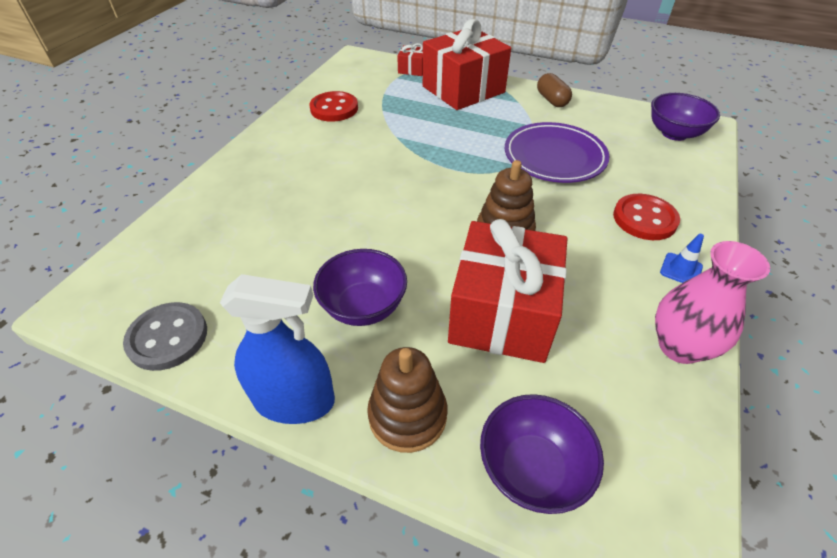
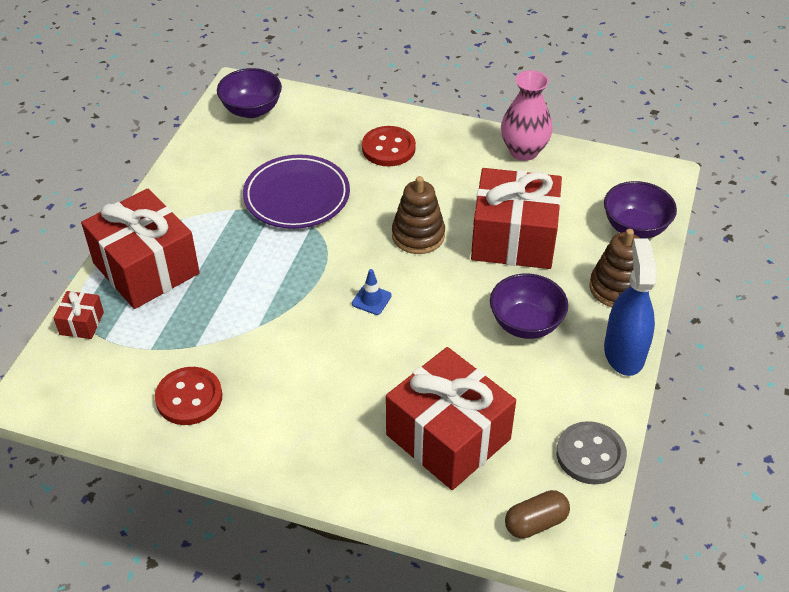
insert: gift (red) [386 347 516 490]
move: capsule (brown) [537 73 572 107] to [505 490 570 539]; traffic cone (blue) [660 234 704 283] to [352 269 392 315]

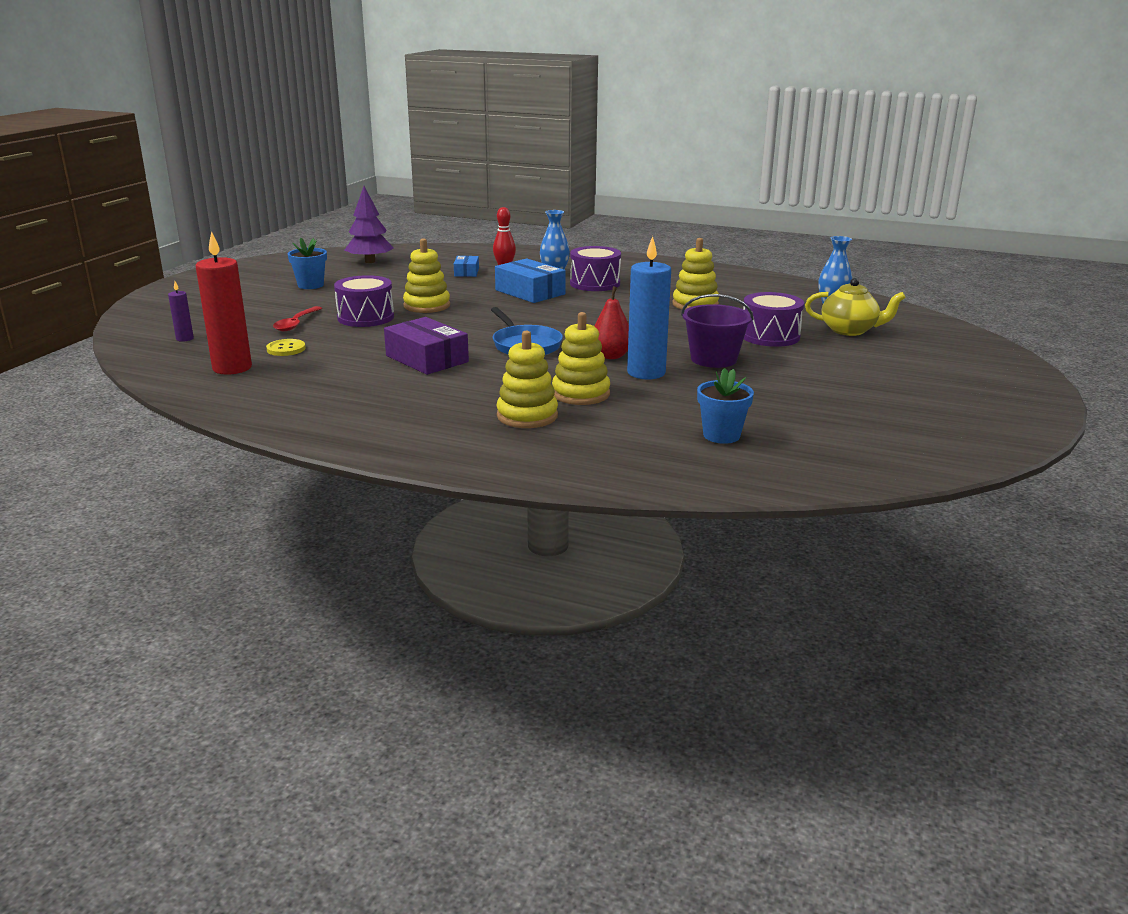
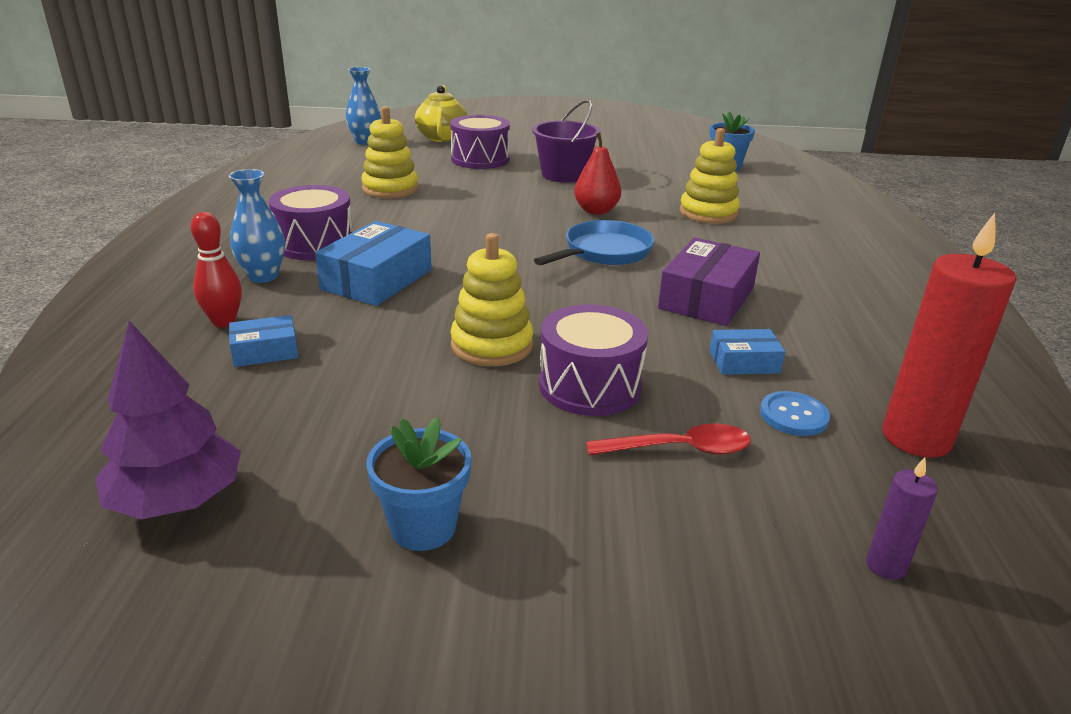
delete: stacking toy (yellow) [497 331 558 428]; candle (blue) [627 236 671 379]
insert: box (blue) [710 329 785 375]
recolor: button (yellow) [266 339 306 356] to button (blue) [760 391 830 436]

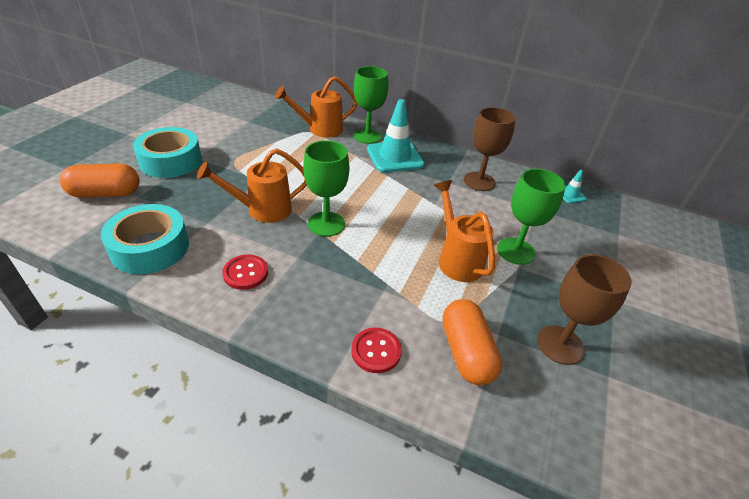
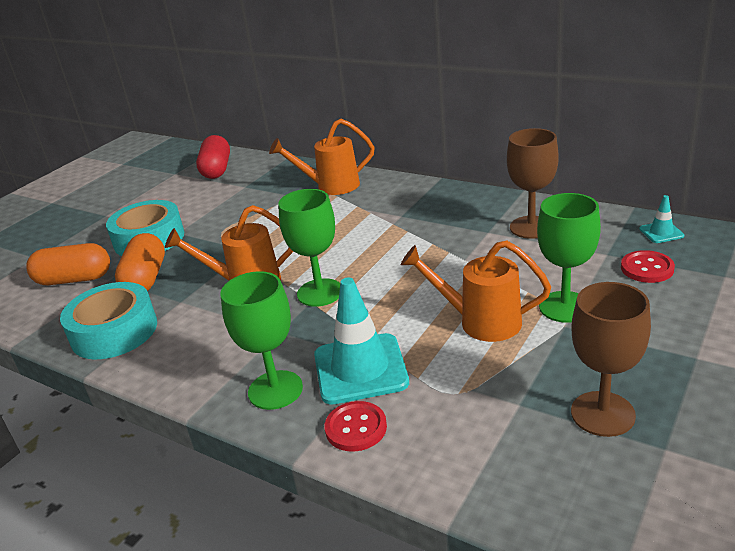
insert: capsule (red) [196 135 230 179]
move: button (red) [222 254 268 290] to [621 250 675 283]; goblet (green) [353 66 388 144] to [221 271 303 410]; traffic cone (turquoise) [367 99 425 172] to [314 278 409 405]; capsule (orange) [442 299 502 385] to [115 233 165 291]
rotate: watering can (orange) [434 180 495 282] = [401 241 551 342] 60 degrees counterclockwise

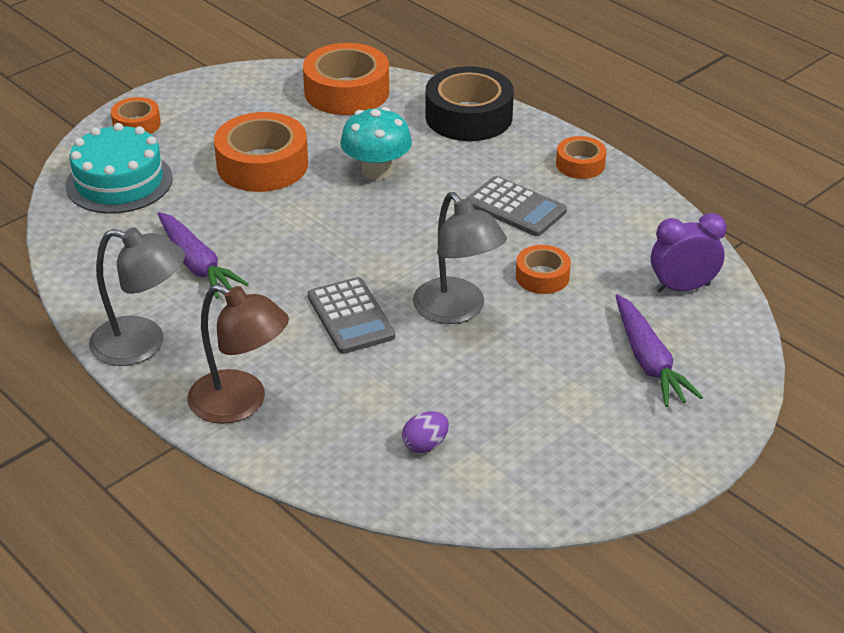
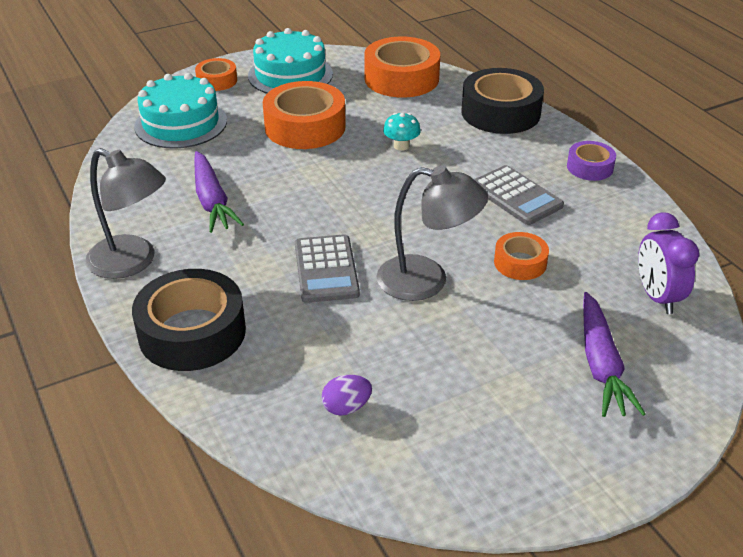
insert: cake (turquoise) [248 28 333 93]
replace: lamp (brown) [188 284 289 424] to tape (black) [132 269 246 371]
recolor: tape (orange) [556 136 606 179] to tape (purple) [567 141 616 181]
rotate: lamp (grey) [413 192 507 324] = [377 165 488 301] 60 degrees counterclockwise; clock (purple) [651 213 727 293] = [638 212 699 314] 105 degrees counterclockwise
resize: mushroom (turquoise) [340 107 412 180] = [383 113 421 151] x0.58

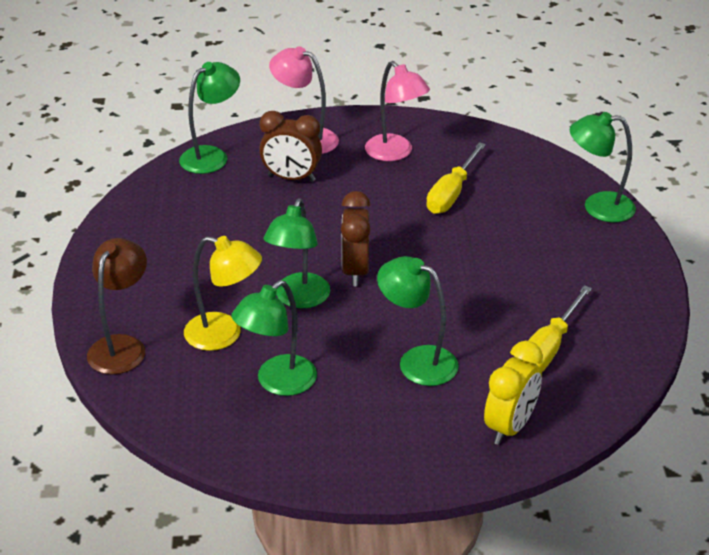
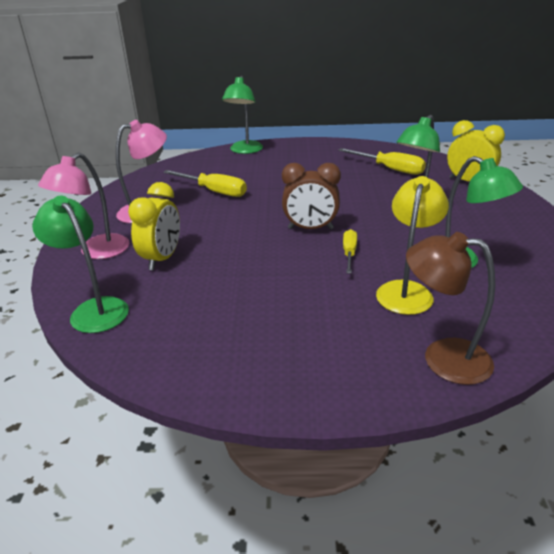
replace: lamp (green) [264 199 330 308] to screwdriver (yellow) [343 229 357 274]
recolor: clock (brown) [259 111 322 182] to clock (yellow) [128 182 180 270]

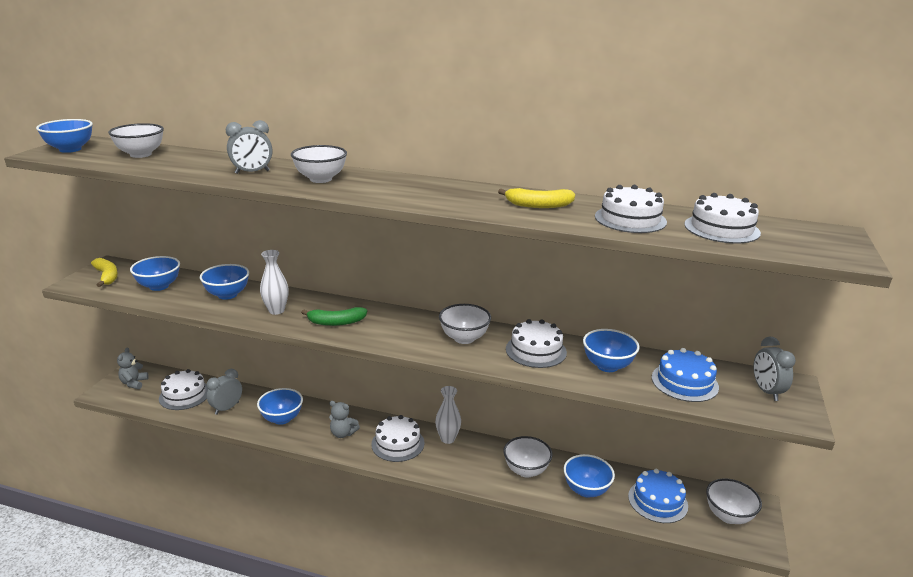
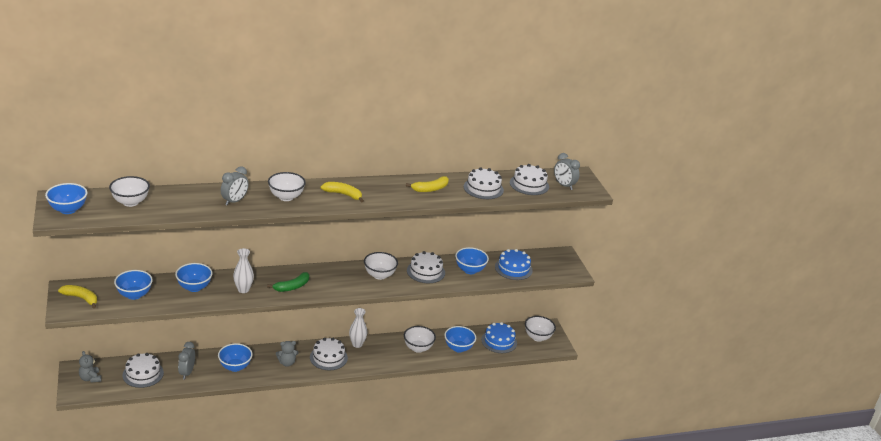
insert: banana (yellow) [321 182 364 202]
move: clock (grey) [753 336 796 401] to [554 153 580 190]

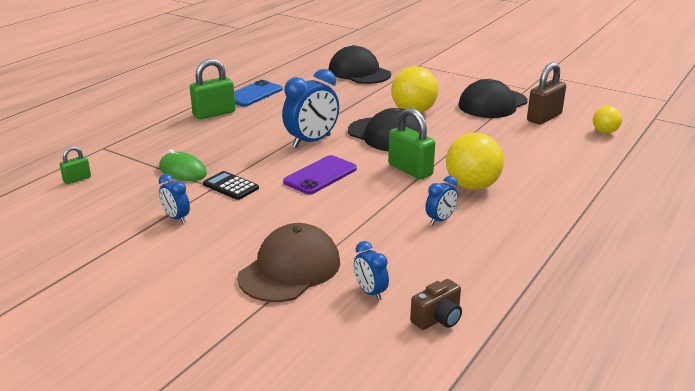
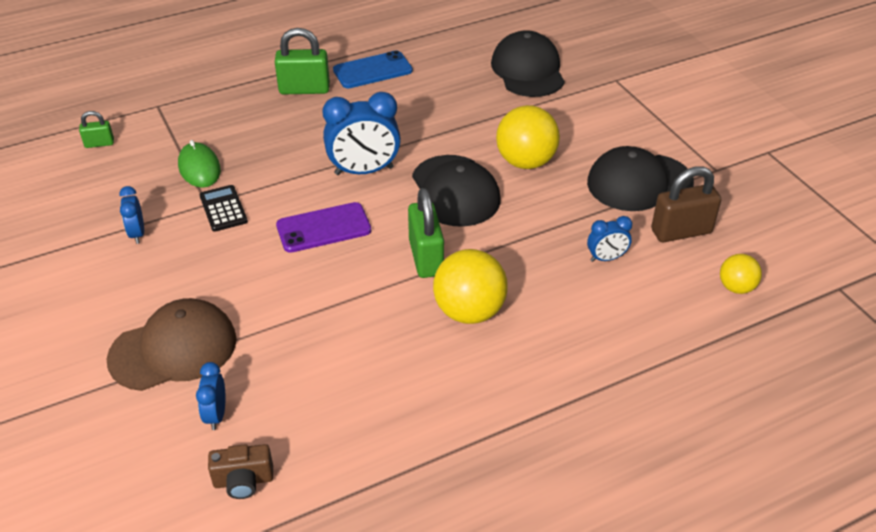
move: clock (blue) [425 176 458 225] to [587 216 632 262]

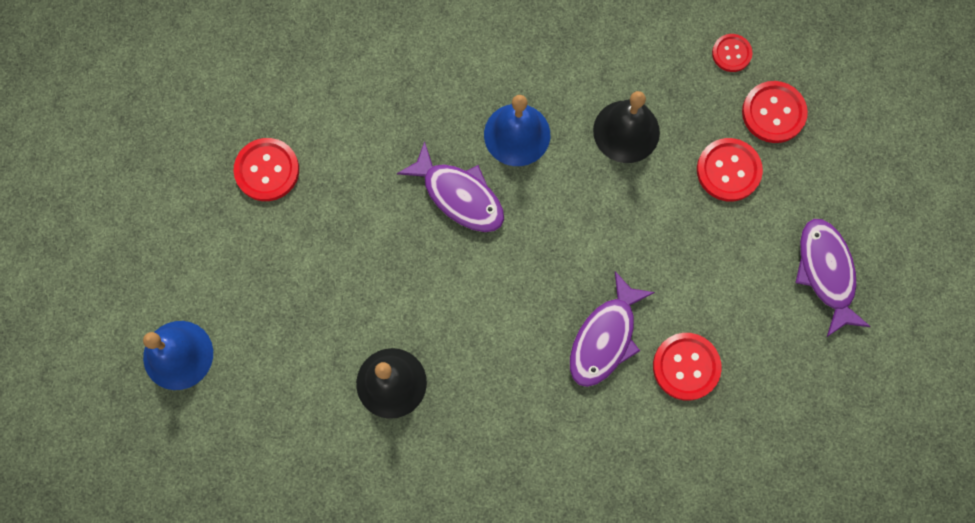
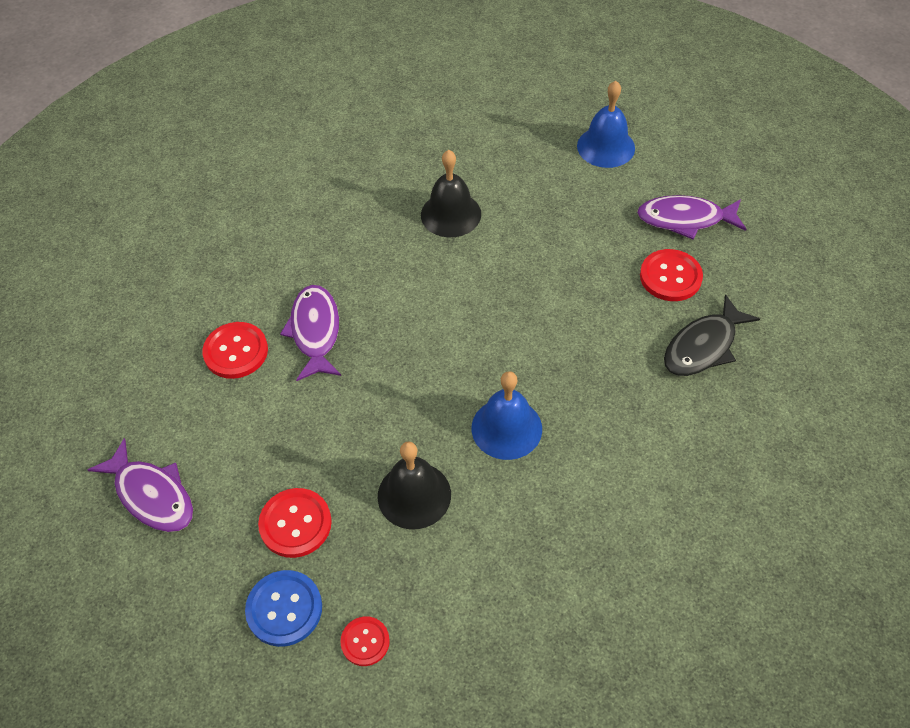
insert: fish (black) [664 294 760 376]
move: fish (purple) [397 141 504 232] to [637 195 746 240]
recolor: button (red) [742 81 808 143] to button (blue) [245 570 322 647]

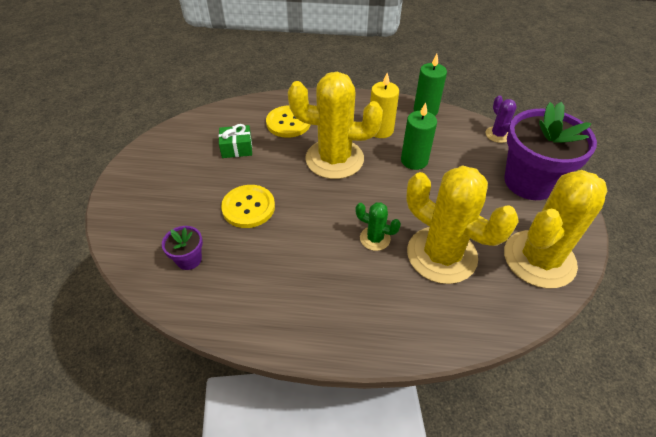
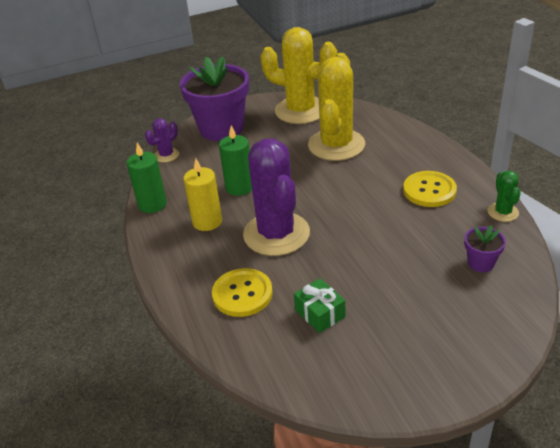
move: button (yellow) [221 185 275 228] to [403 171 457 207]; cactus (green) [355 202 401 251] to [488 171 521 222]
recolor: cactus (yellow) [288 72 383 179] to cactus (purple) [243 139 310 256]

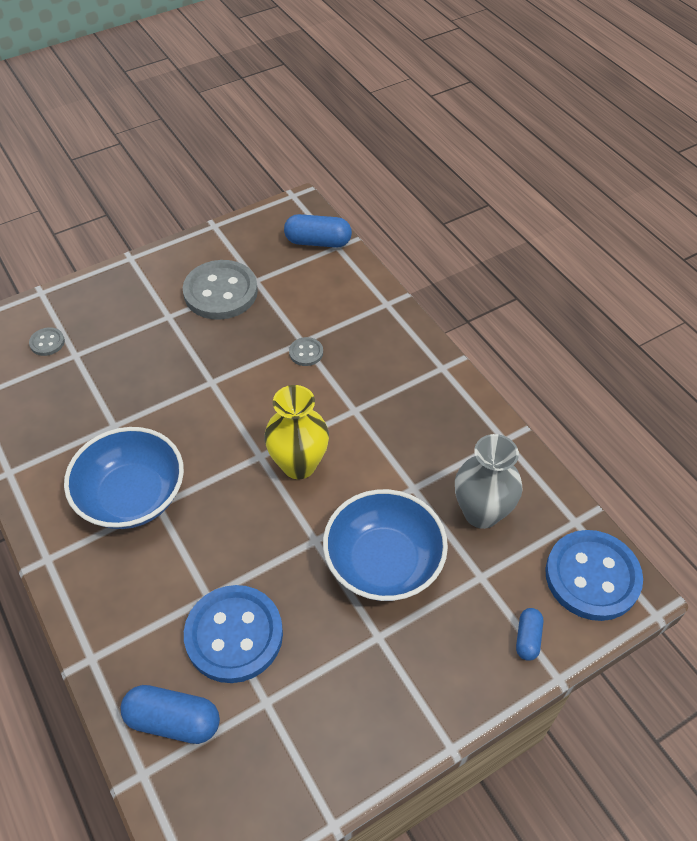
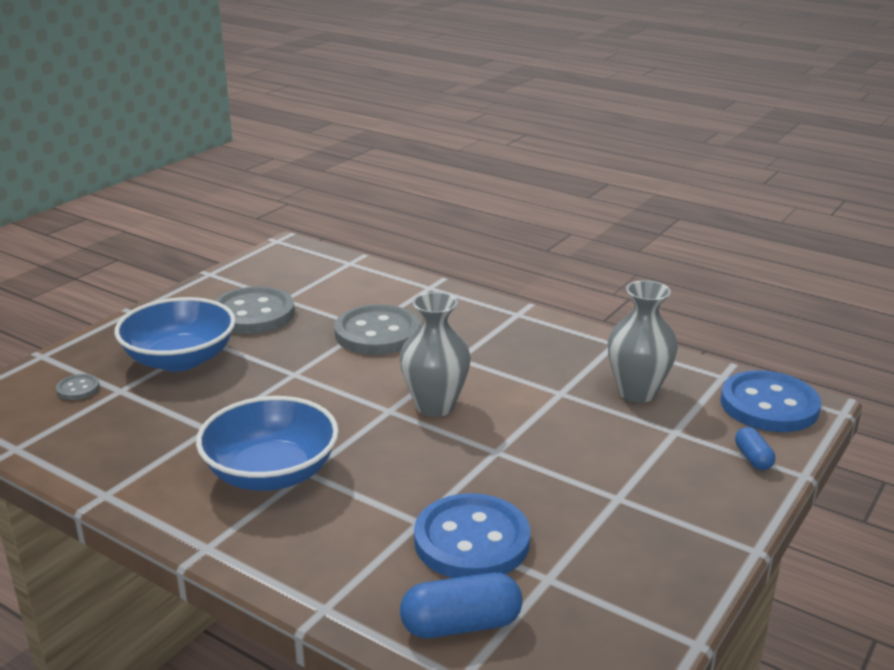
delete: capsule (blue) [284 214 352 248]
move: bowl (blue) [323 489 448 601] to [114 297 236 371]
recolor: vase (yellow) [264 385 329 479] to vase (grey) [400 292 471 417]
resize: button (grey) [289 337 323 366] = [334 304 420 355] x2.28

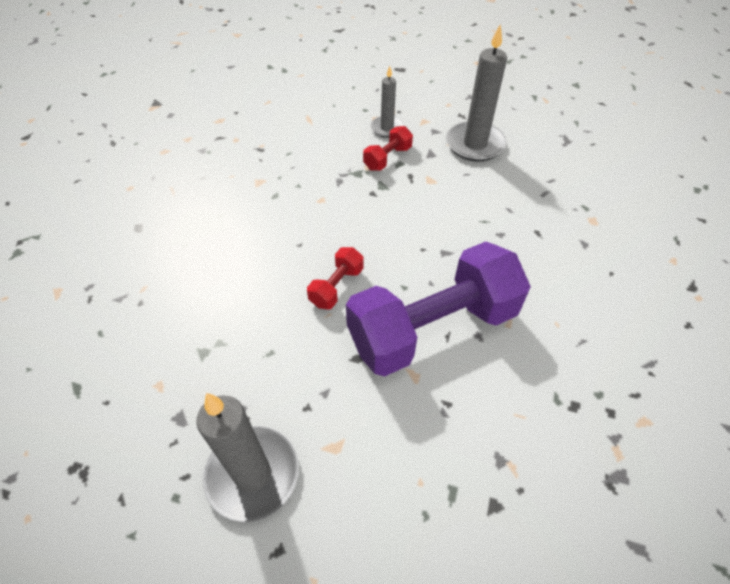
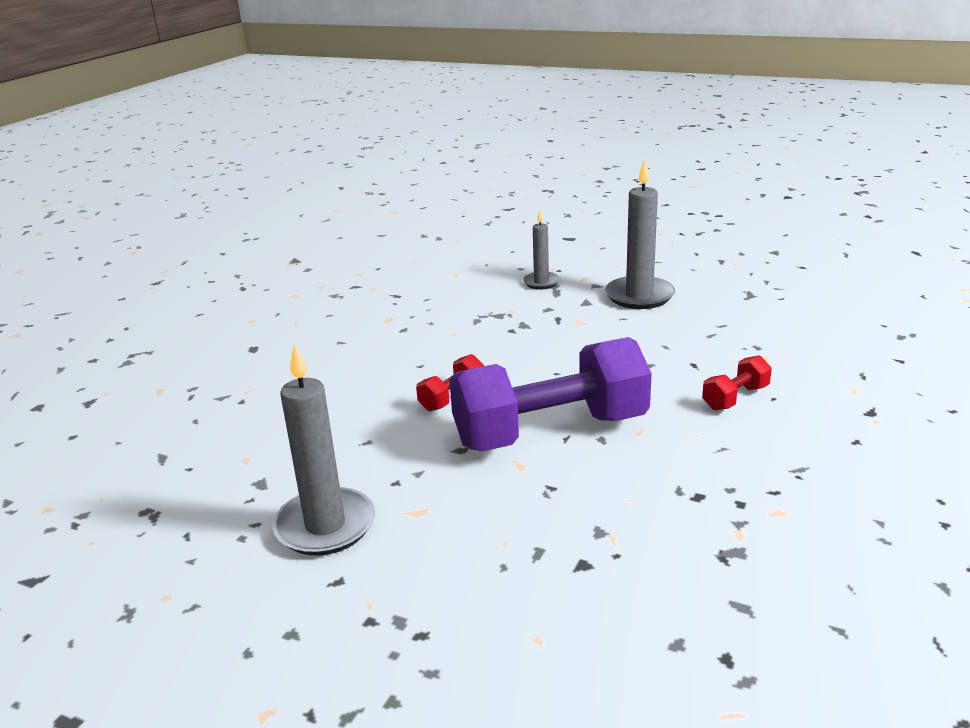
move: dumbbell (red) [363 126 413 171] to [702 355 772 410]

